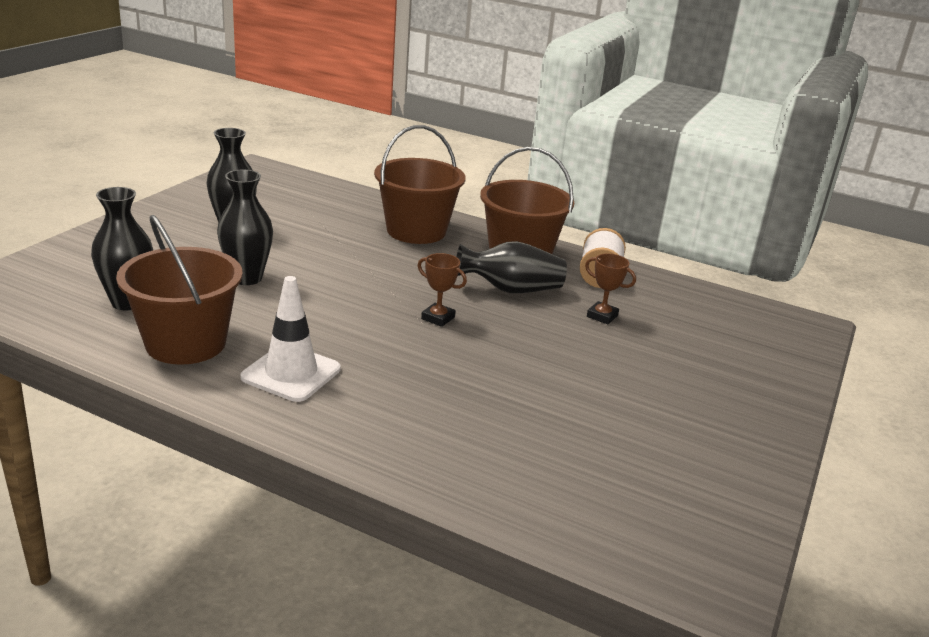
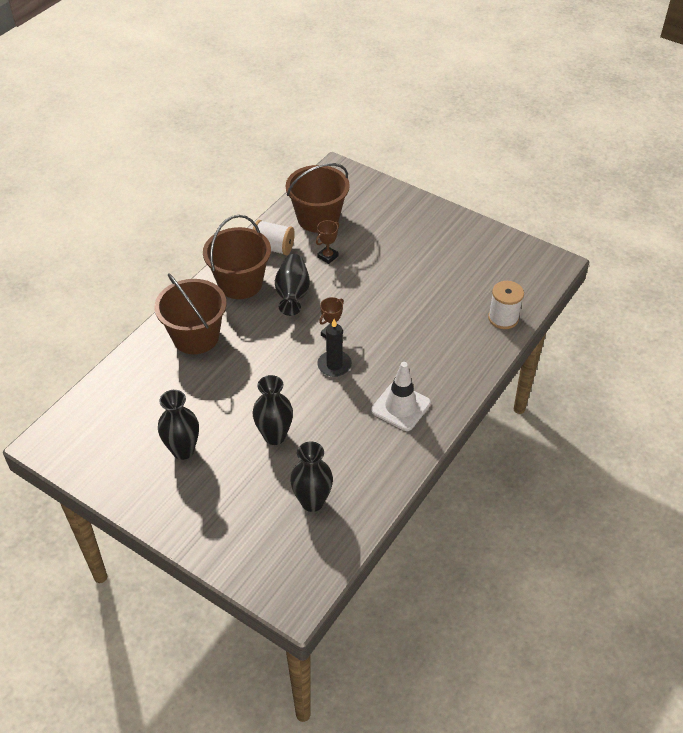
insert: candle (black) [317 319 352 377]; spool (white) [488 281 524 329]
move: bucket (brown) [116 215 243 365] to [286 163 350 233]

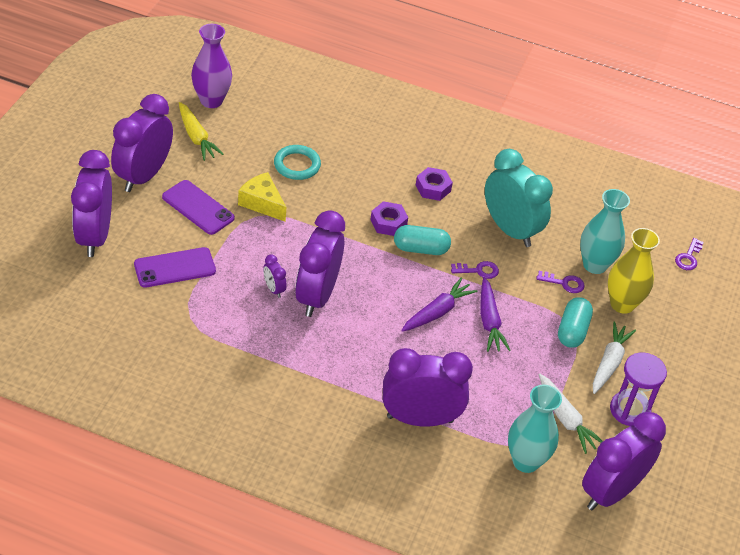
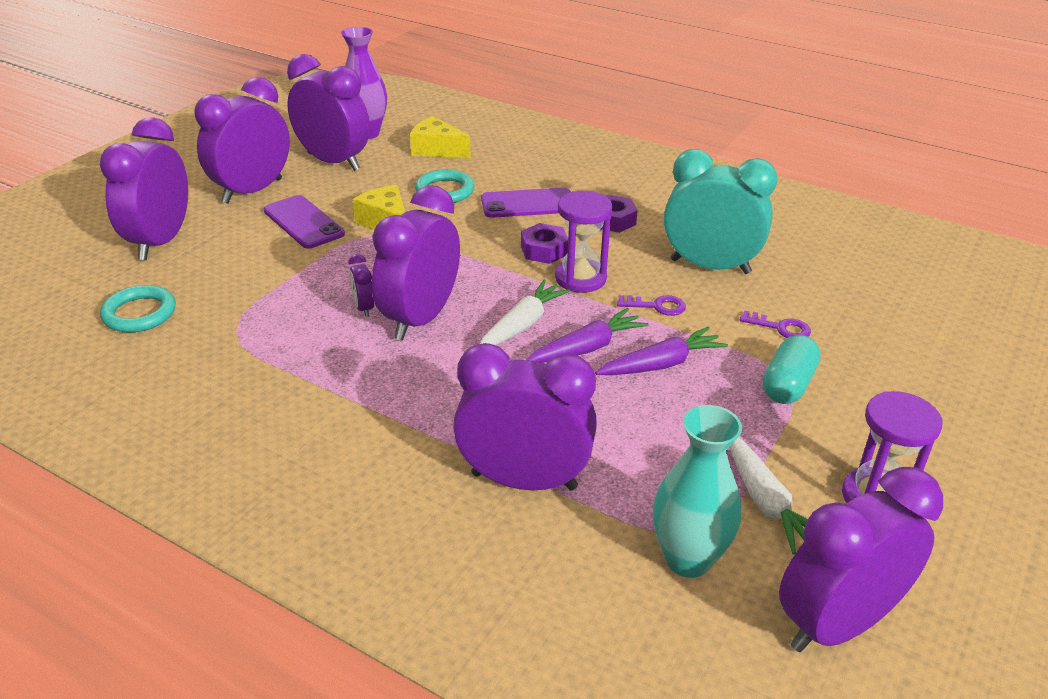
delete: vase (turquoise) [580 189 630 274]; vase (yellow) [608 228 660 314]; key (purple) [675 238 704 270]
insert: ring (turquoise) [100 285 176 332]; cheese (yellow) [410 116 470 158]
move: phone (purple) [134 247 216 288] to [481 188 571 218]; carrot (white) [593 321 636 394] to [480 280 570 345]
replace: carrot (yellow) [179 102 224 161] to clock (purple) [287 54 370 171]; capsule (turquoise) [394 225 451 255] to hourglass (purple) [555 191 612 293]
rotate: carrot (purple) [480 277 511 352] = [595 327 728 375] 120 degrees counterclockwise; clock (turquoise) [485 149 553 247] = [664 149 777 274] 45 degrees counterclockwise

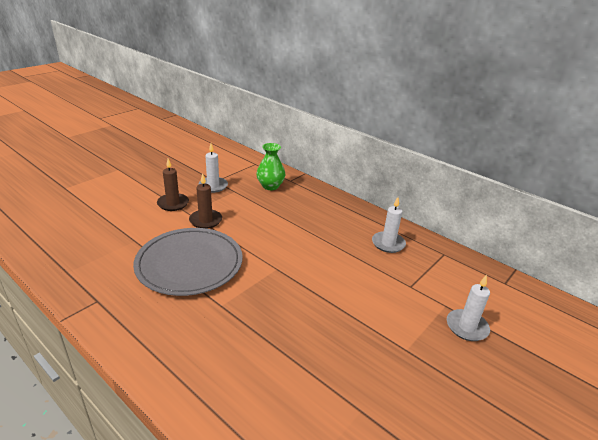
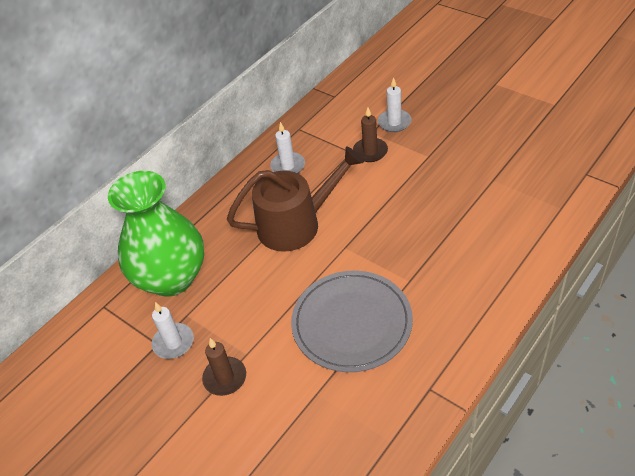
insert: watering can (brown) [227 146 364 252]
move: candle (brown) [189 173 222 229] to [353 108 388 162]
resize: vase (green) [256 143 285 190] = [108 171 204 296] x2.09

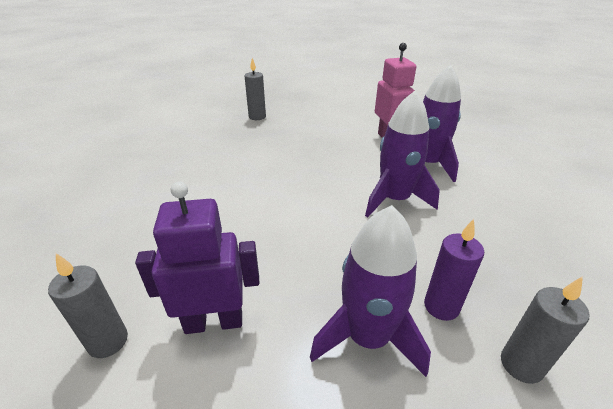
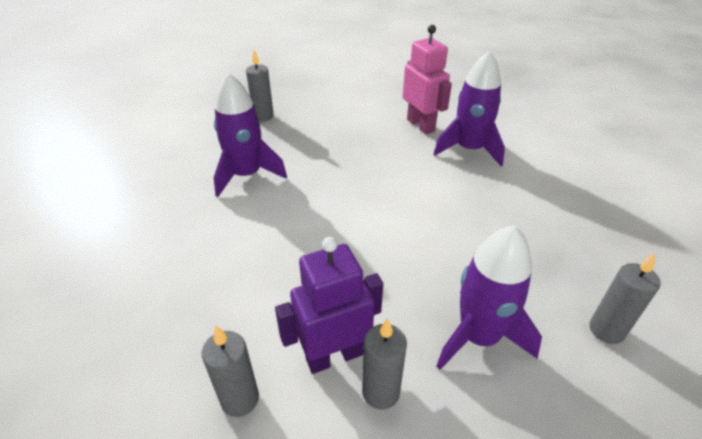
delete: candle (purple) [424 219 484 321]
insert: candle (grey) [362 318 407 410]
move: rocket (purple) [365 91 440 217] to [214 73 287 197]

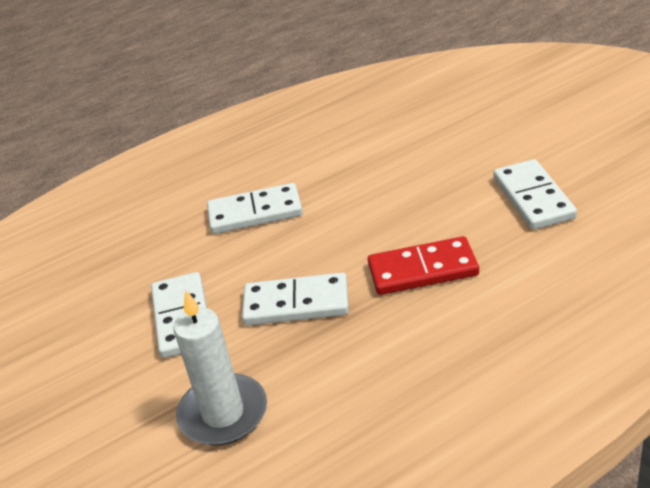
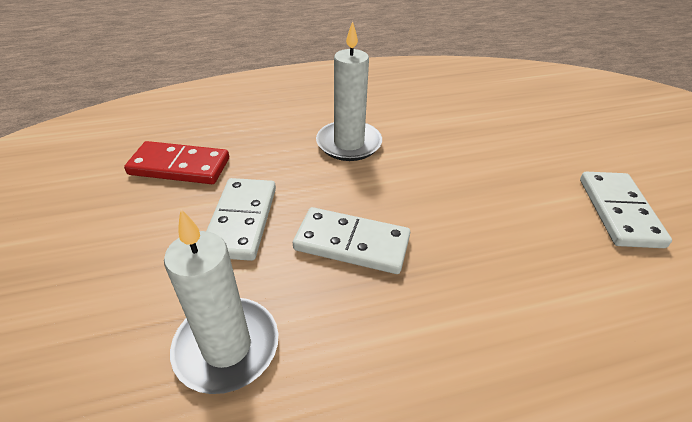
move: domino (red) [368 236 479 295] to [124 141 229 184]
replace: domino (white) [207 183 303 234] to candle (white) [316 21 382 161]

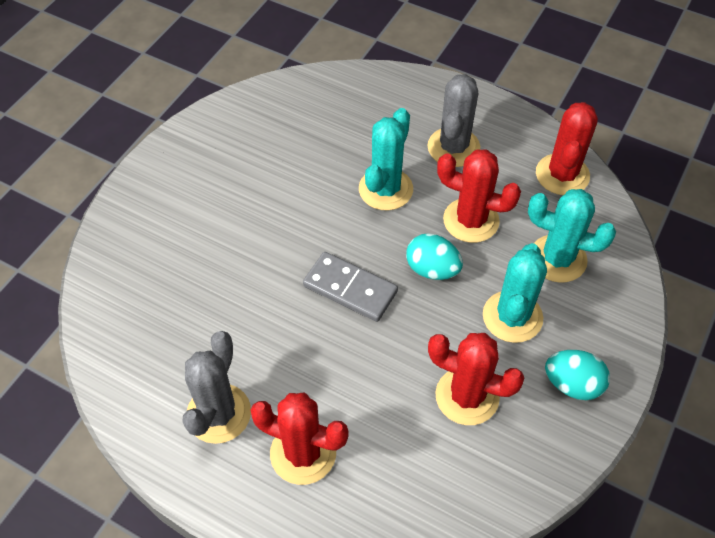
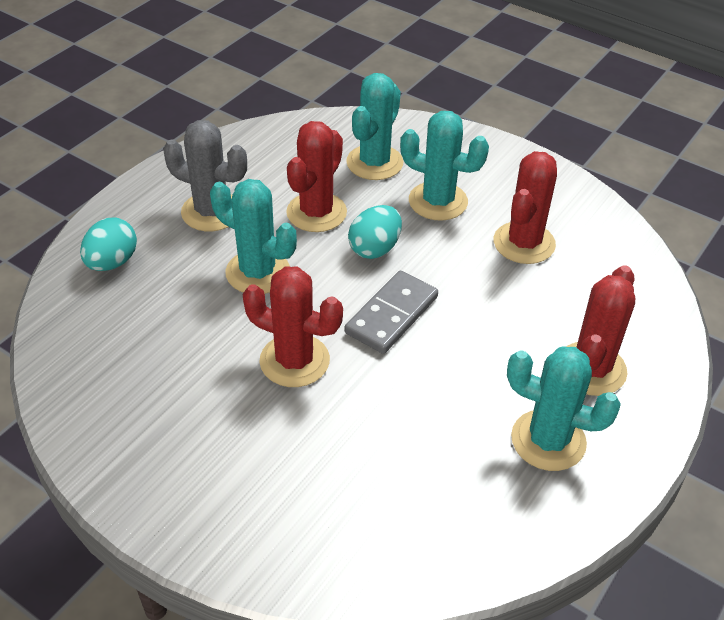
move: cactus (red) [536 102 598 195] to [243 266 343 387]; egg (turquoise) [545 350 610 400] to [80 217 137 271]
recolor: cactus (grey) [182 331 251 444] to cactus (turquoise) [507 347 621 471]

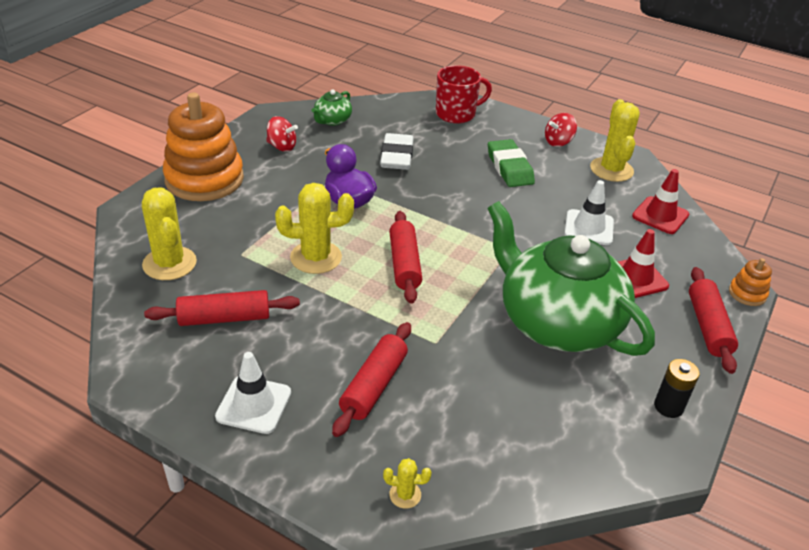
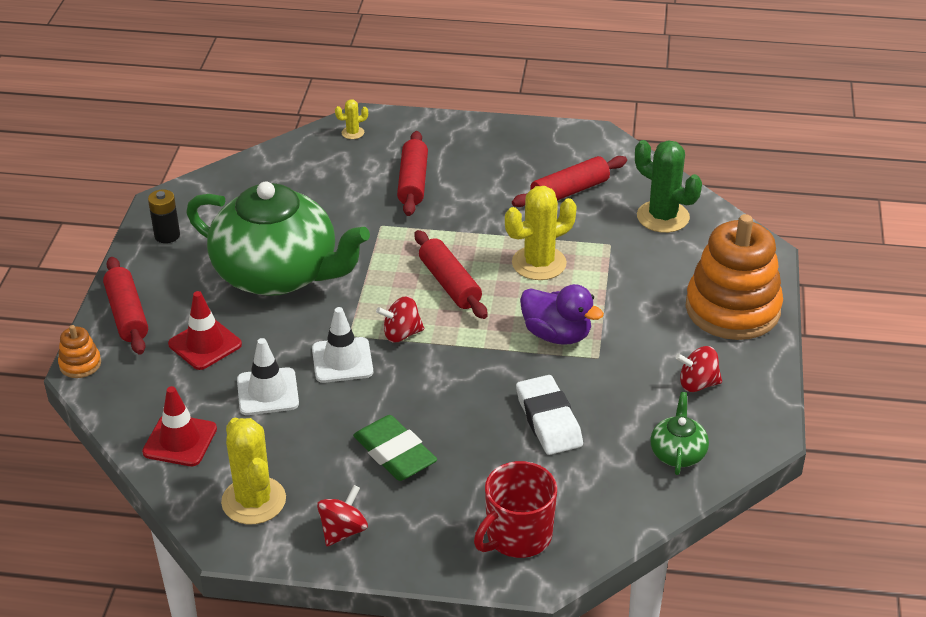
insert: spinning top (red) [376 296 424 342]
move: traffic cone (white) [215 352 291 434] to [312 307 373 383]
recolor: cactus (yellow) [142 188 197 280] to cactus (green) [635 140 702 233]

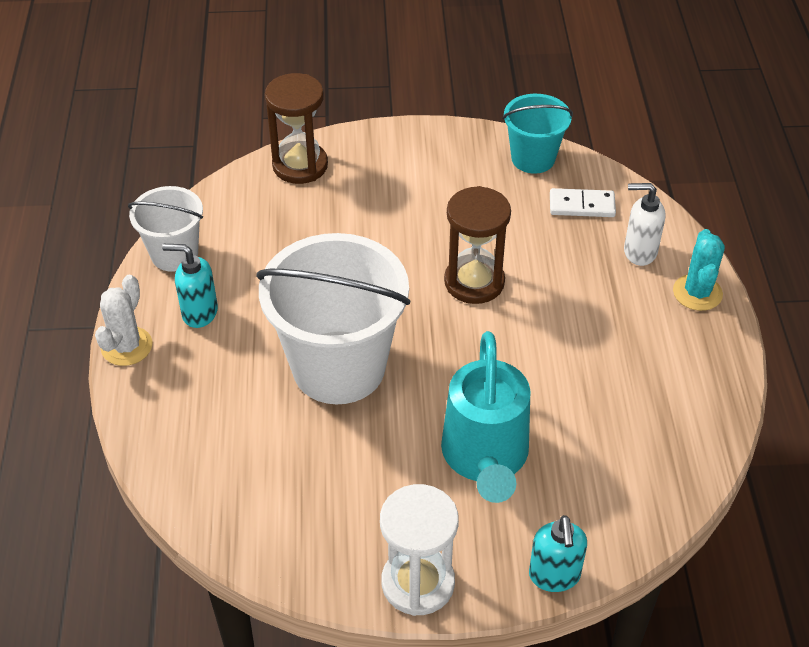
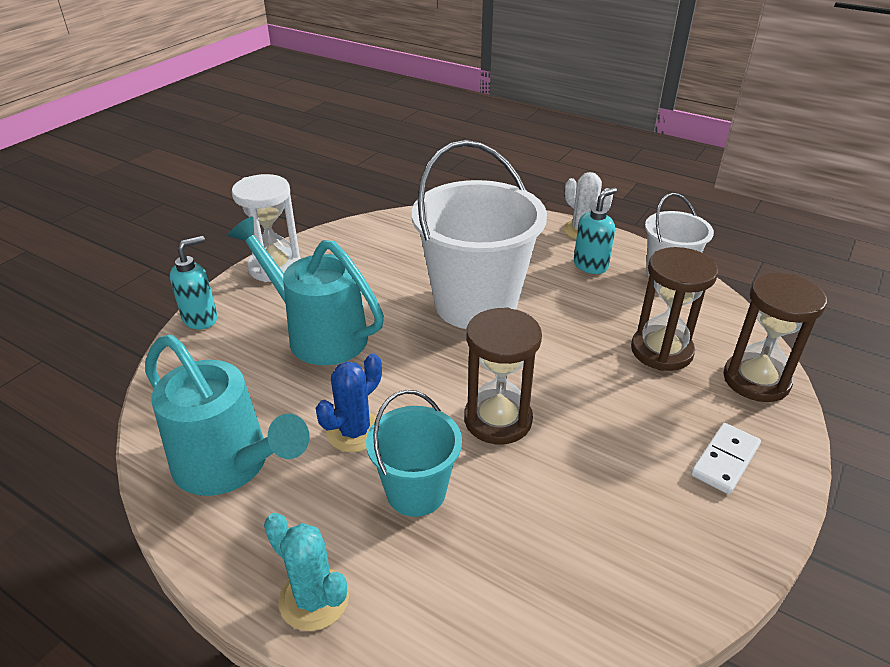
delete: soap dispenser (white) [624 183 665 266]
insert: watering can (turquoise) [145 335 309 496]; cactus (blue) [316 353 382 452]; hourglass (brown) [631 247 718 371]
move: bucket (turquoise) [502 94 573 174] to [366 390 462 517]; domino (white) [550 188 616 217] to [691 423 761 494]
rotate: soap dispenser (turquoise) [529 515 587 592] = [170 236 217 330] 105 degrees clockwise

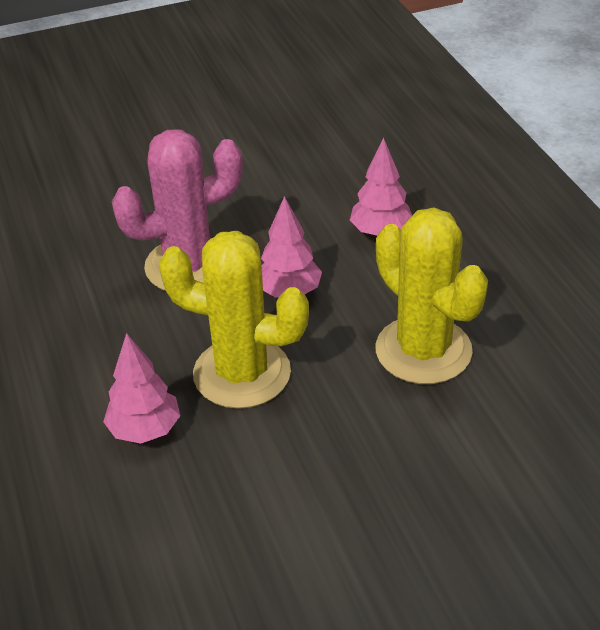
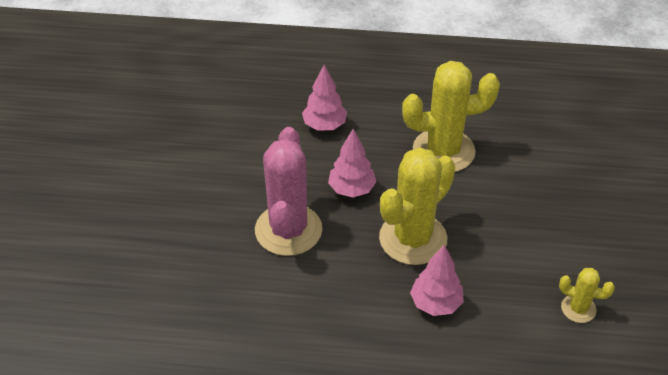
insert: cactus (yellow) [559 268 615 323]

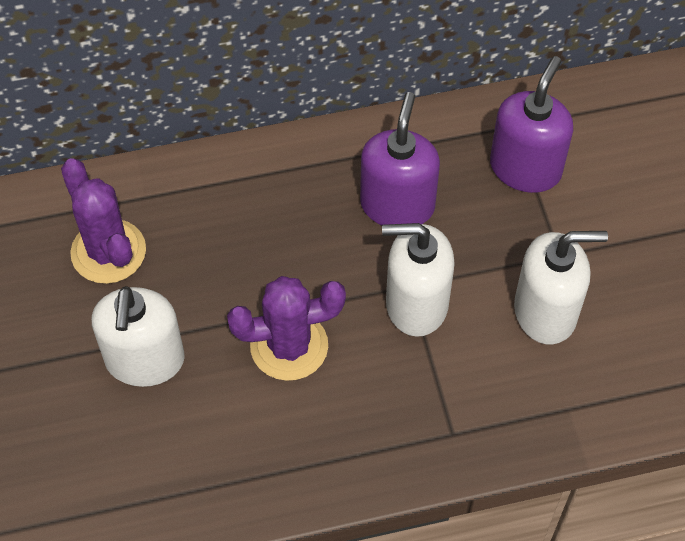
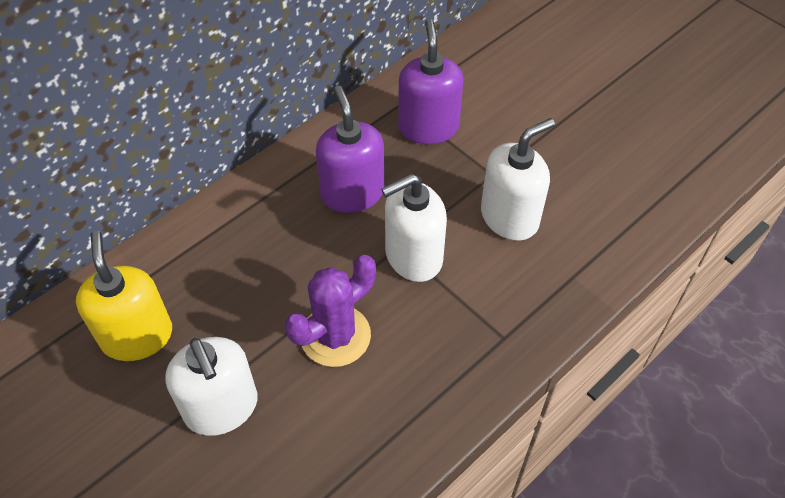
replace: cactus (purple) [61 158 146 284] to soap dispenser (yellow) [76 231 172 361]

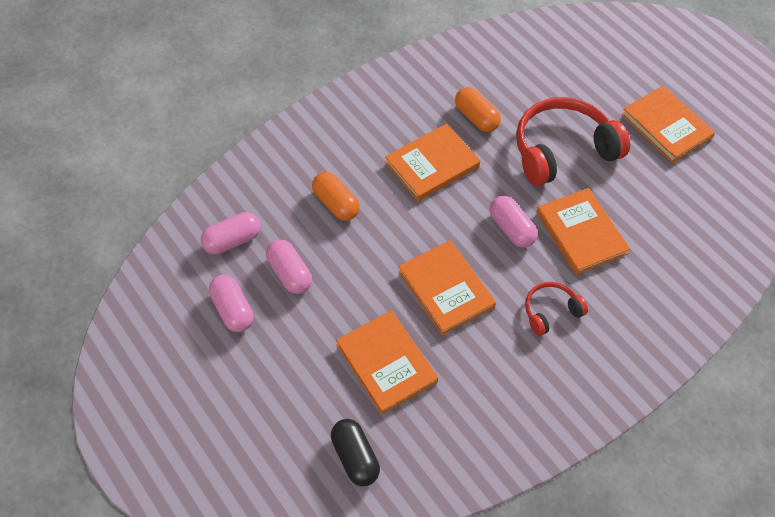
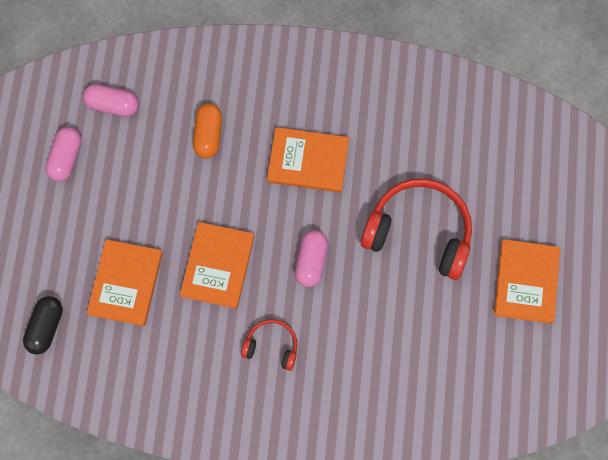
delete: capsule (pink) [266 240 312 294]; capsule (orange) [455 87 501 132]; book (orange) [536 188 630 275]

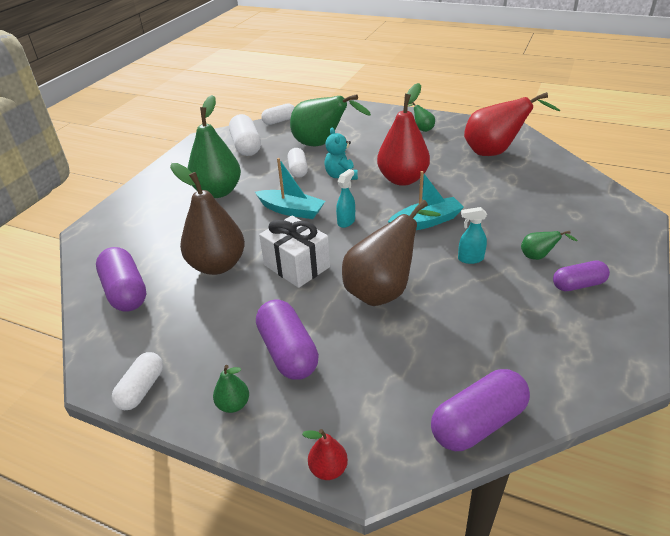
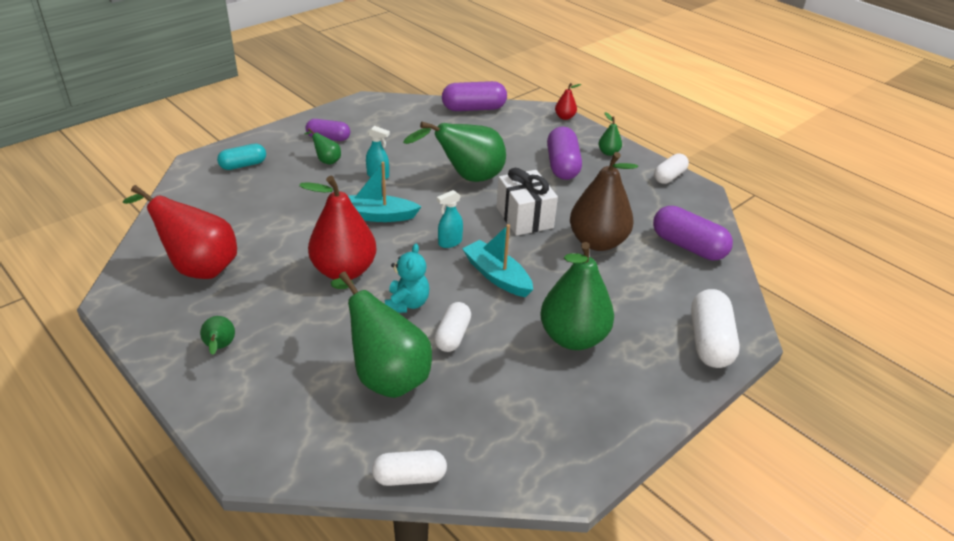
insert: capsule (turquoise) [217 144 266 170]
move: capsule (white) [229 114 261 156] to [691 289 740 368]
recolor: pear (brown) [342 200 441 306] to pear (green) [403 122 506 182]
rotate: capsule (purple) [96 247 146 312] = [653 206 733 260] 45 degrees counterclockwise

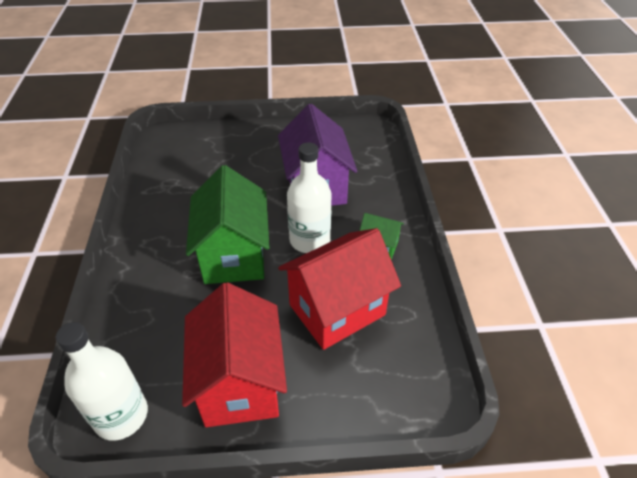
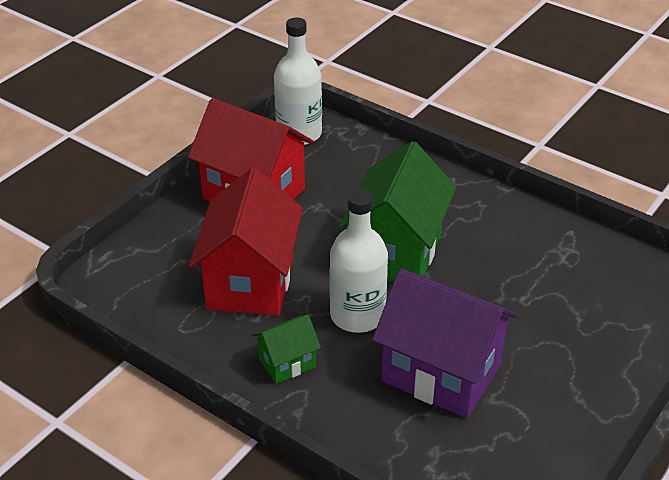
rotate: house (green) [186 165 269 284] = [339 141 456 282] 75 degrees clockwise

